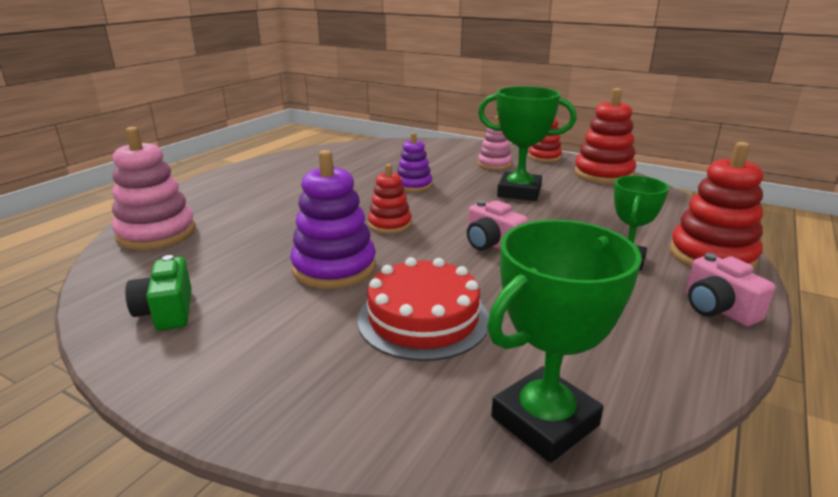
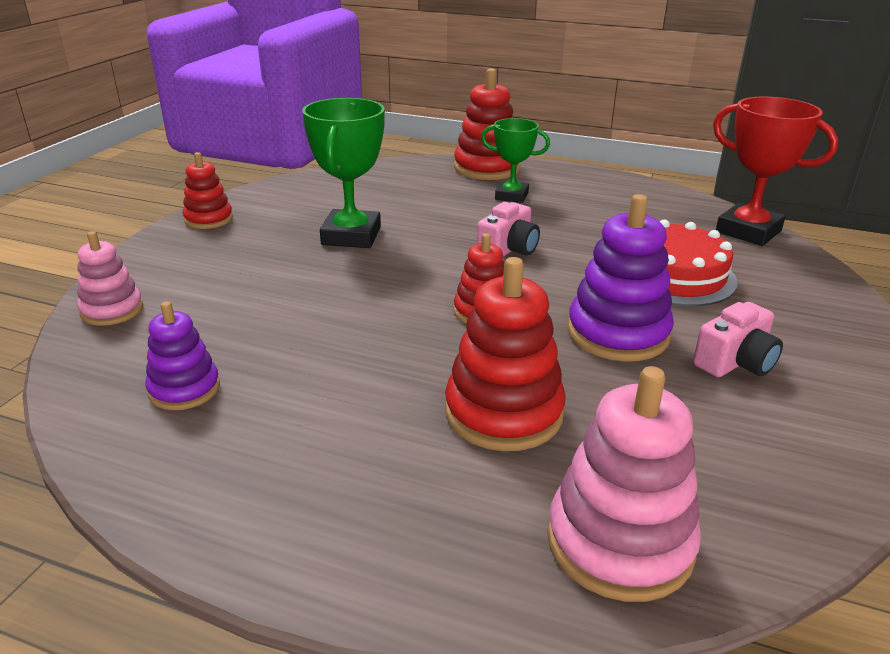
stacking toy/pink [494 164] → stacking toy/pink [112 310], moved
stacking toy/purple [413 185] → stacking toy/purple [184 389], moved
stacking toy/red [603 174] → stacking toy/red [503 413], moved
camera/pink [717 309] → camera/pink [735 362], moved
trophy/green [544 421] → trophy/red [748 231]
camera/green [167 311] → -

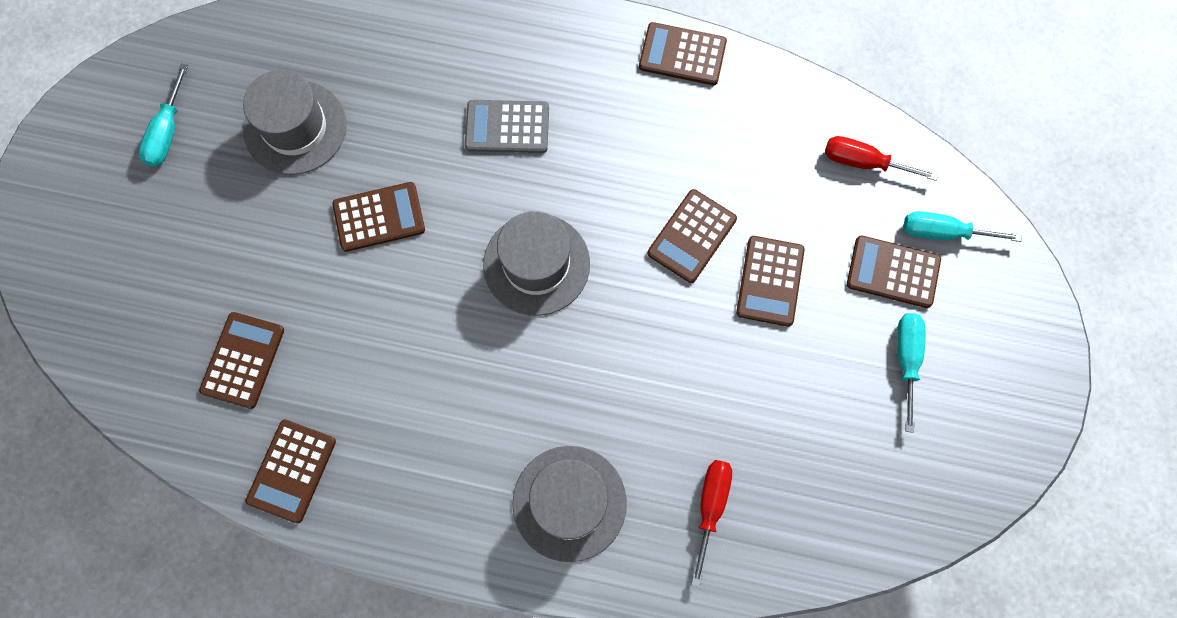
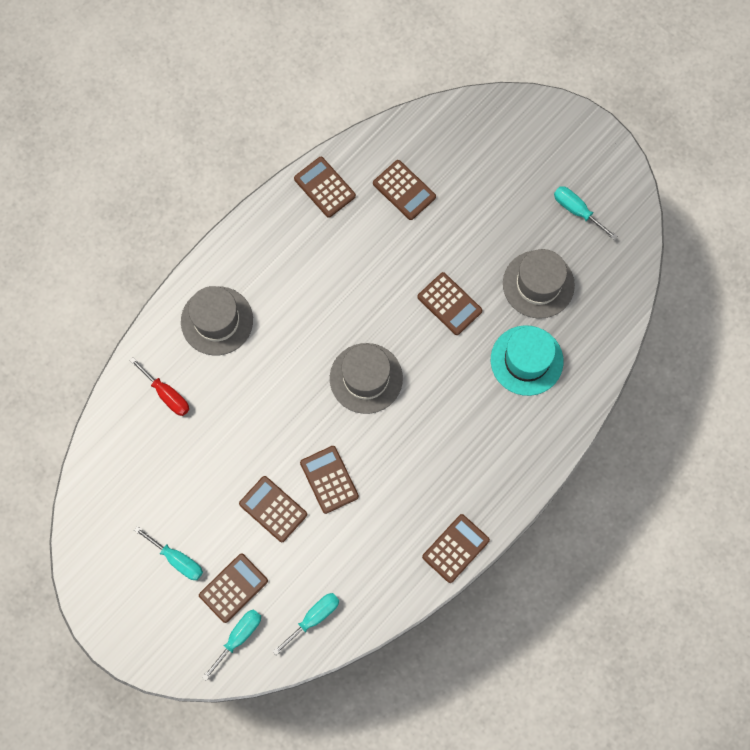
screwdriver/red [863 162] → screwdriver/turquoise [314 618]
calculator/brown [379 217] → calculator/brown [449 304], 60 degrees counterclockwise
- → hat/turquoise [526 360]
calculator/grey [507 127] → -

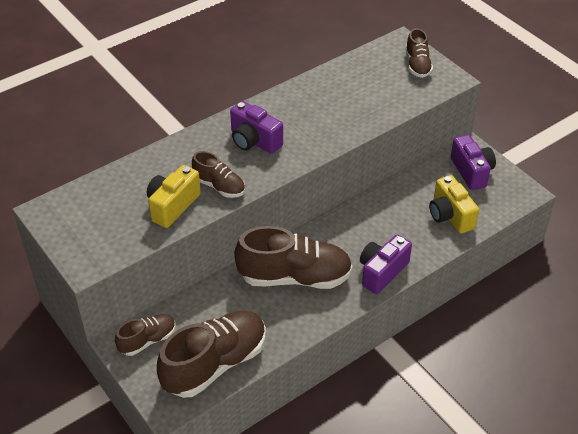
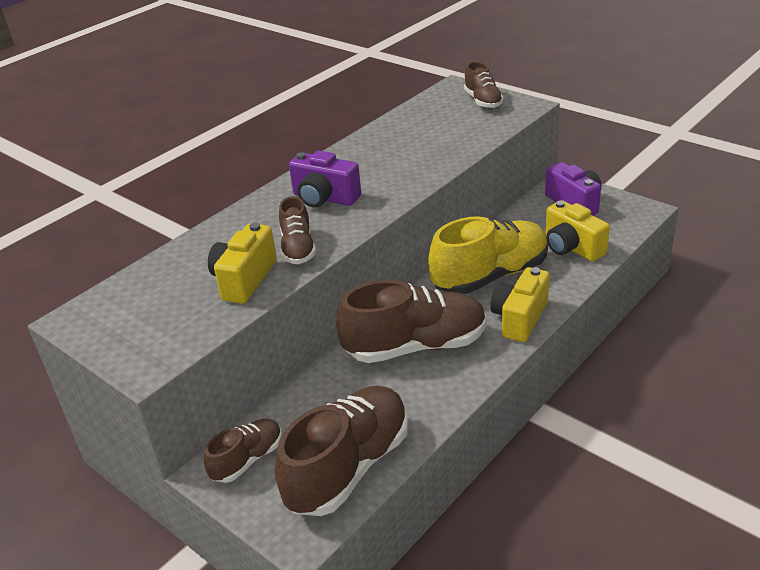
shoe/brown [219 186] → shoe/brown [298 248], 60 degrees clockwise
- → shoe/yellow [490 276]
camera/purple [382 272] → camera/yellow [519 318]

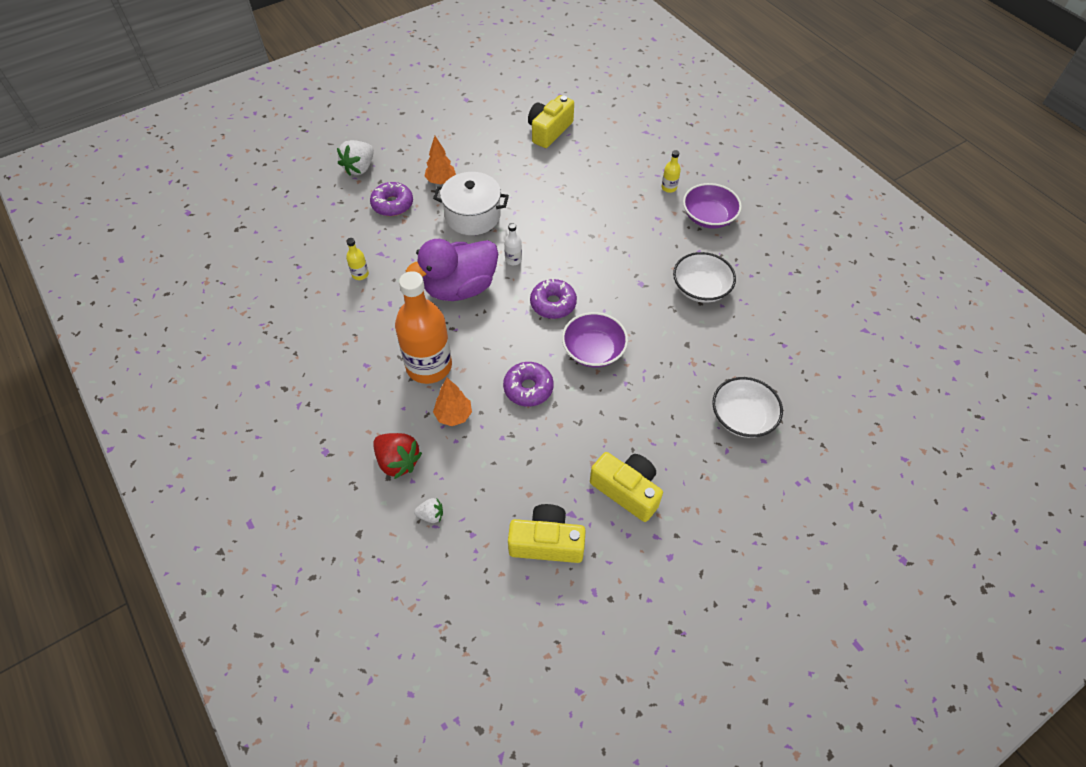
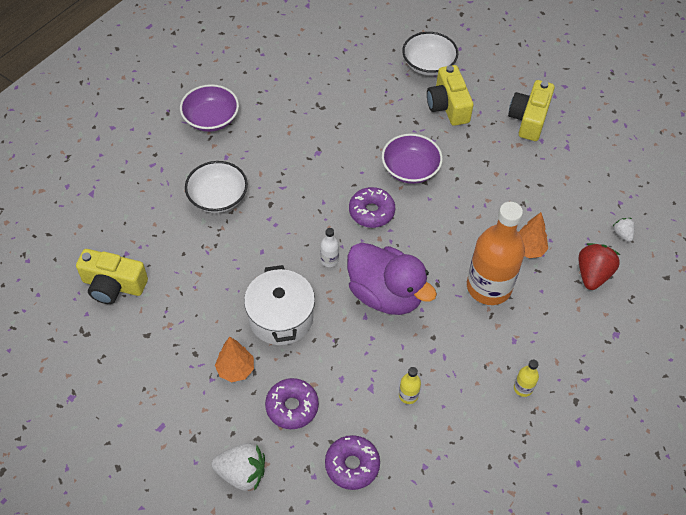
bowl/white [701 288] → bowl/white [218 197], moved
donut/purple [528 388] → donut/purple [352 465], moved
camera/yellow [547 542] → camera/yellow [448 106], moved
bottle/yellow [669 188] → bottle/yellow [523 388], moved

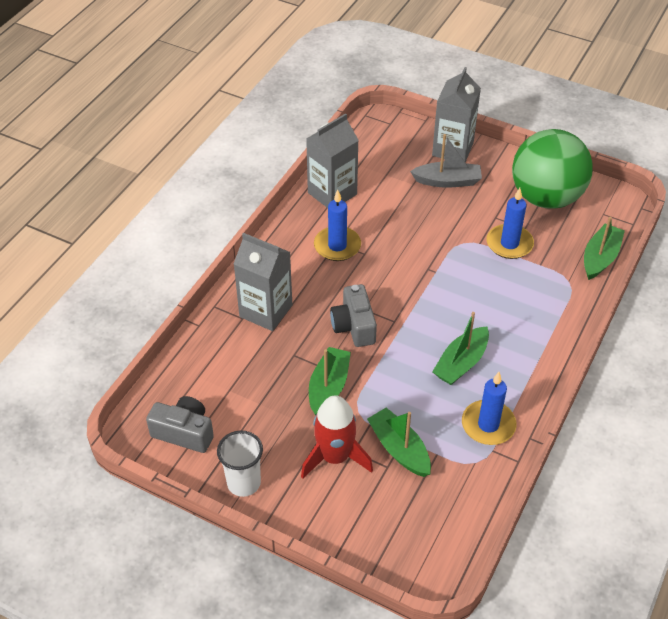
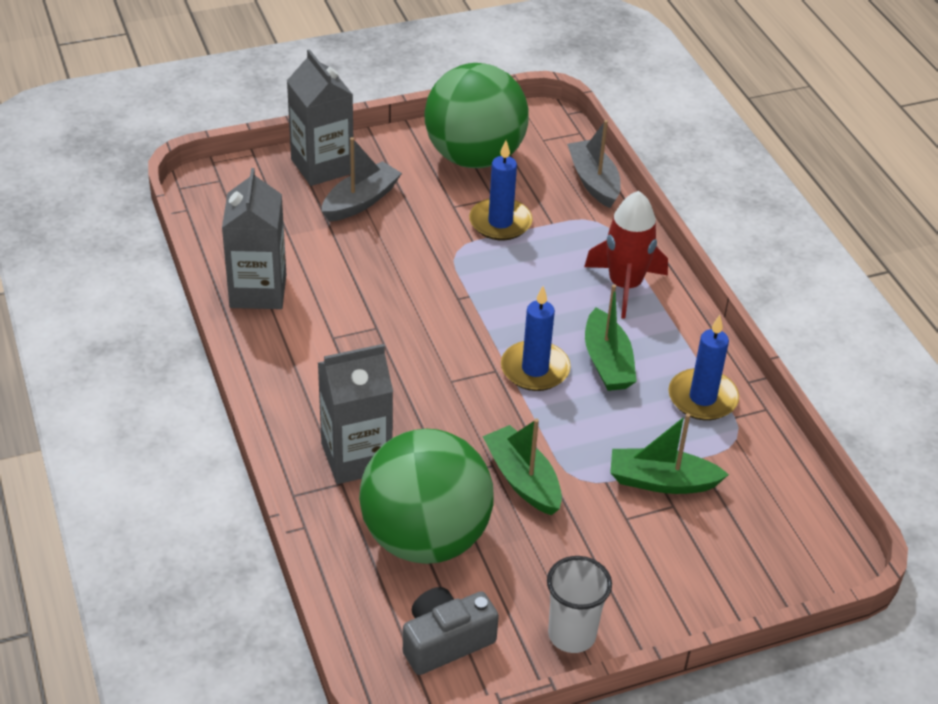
- → ball/green [425 538]
candle/blue [337 246] → candle/blue [535 369], moved
boat/green [600 258] → boat/grey [594 181]
rocket/red [335 457] → rocket/red [624 285], moved
camera/grey [354 326] → -

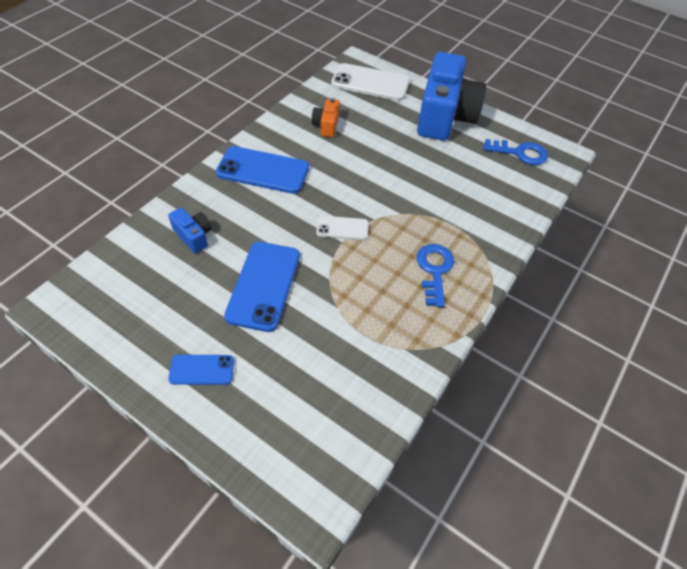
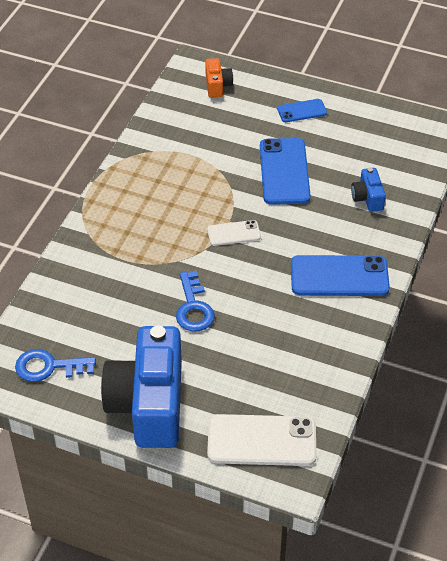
key/blue [434 270] → key/blue [193 308], moved
camera/orange [326 125] → camera/orange [217 85], moved
camera/blue [193 236] → camera/blue [367 198], 45 degrees clockwise

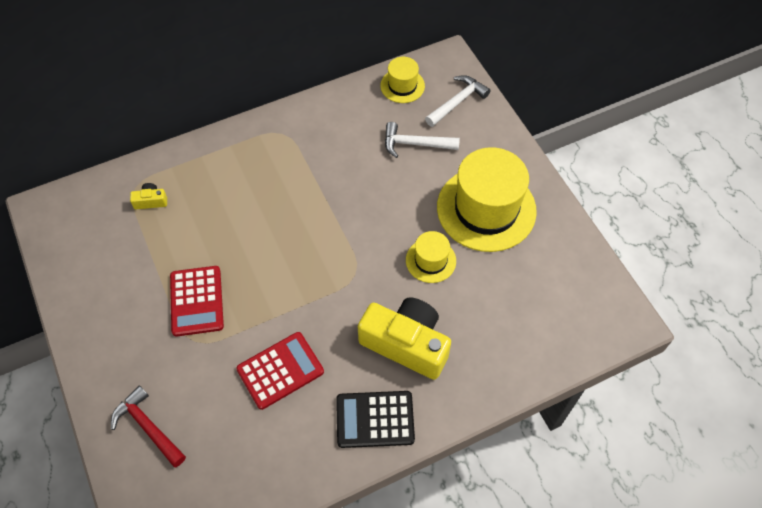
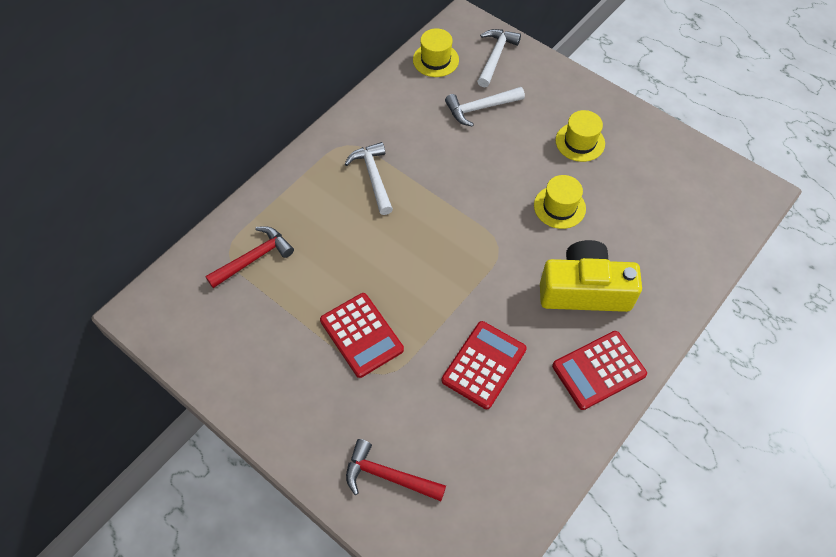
camera/yellow [151 201] → hammer/red [254 258]
- → hammer/white [373 177]
calculator/black [375 419] → calculator/red [599 370]
hat/yellow [486 209] → hat/yellow [580 142], x0.49

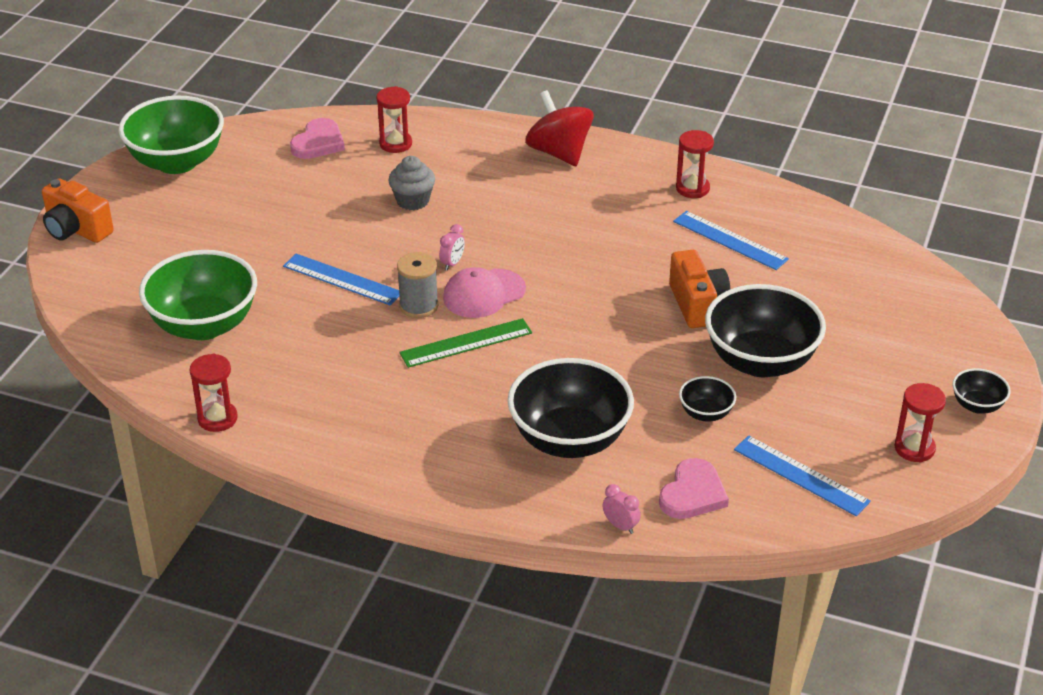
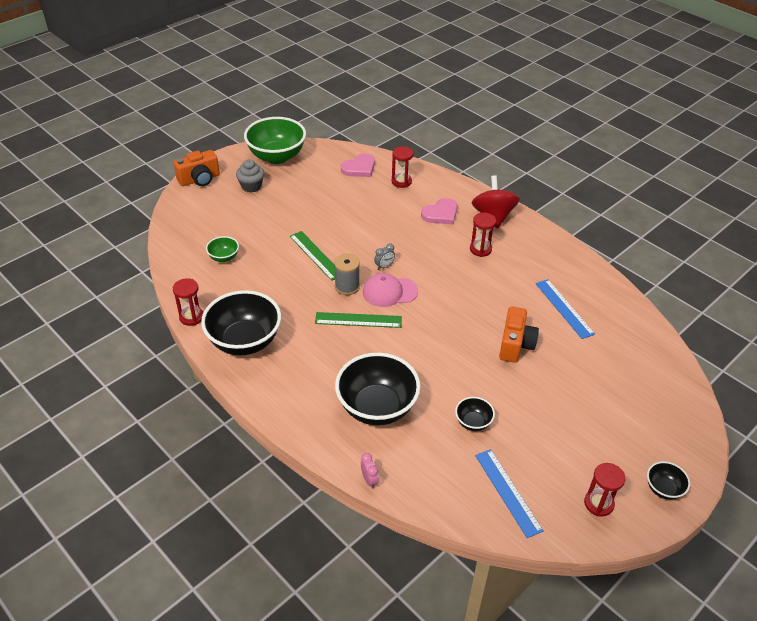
camera/orange [76 229] → camera/orange [199 179], 90 degrees counterclockwise
bowl/black [760 361] → bowl/black [244 341], moved
bowl/green [204 325] → bowl/green [224 257], x0.47
cupcake/grey [412 201] → cupcake/grey [251 186], moved
ruler/blue [342 279] → ruler/green [316 255]
clock/pink [452 263] → clock/grey [384 266]
heart/pink [692 494] → heart/pink [440 214], moved
hourglass/red [692 188] → hourglass/red [480 249], moved

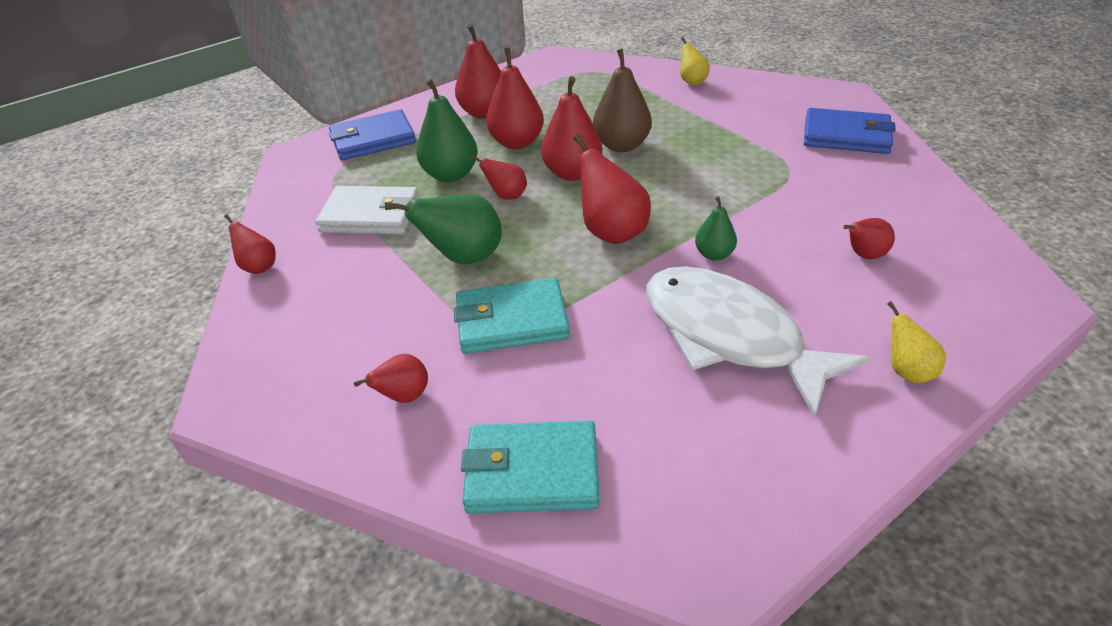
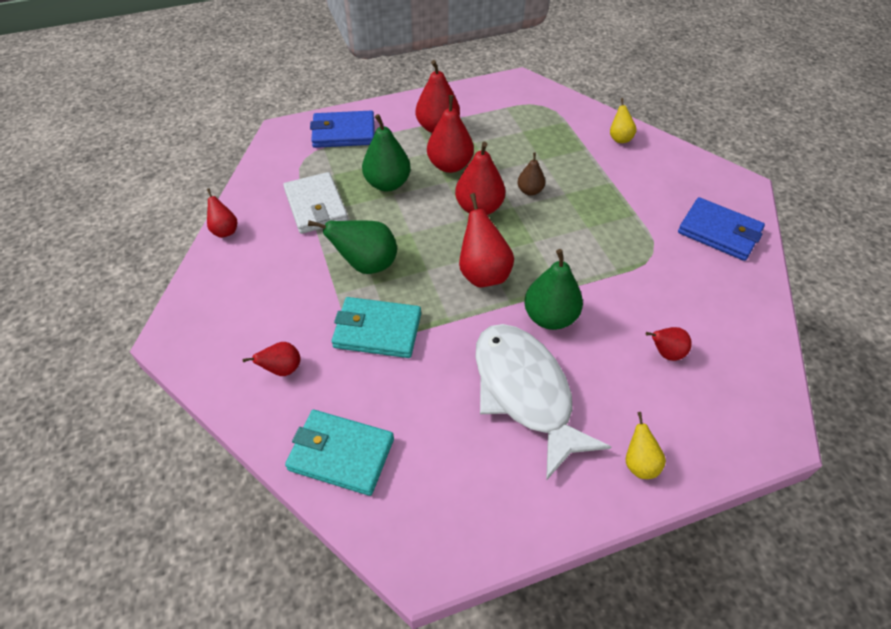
wallet/white [370 215] → wallet/white [316 206], 45 degrees clockwise
pear/brown [622 145] → pear/brown [530 191], x0.57
pear/green [714 254] → pear/green [550 317], x1.75
pear/red [507 196] → -

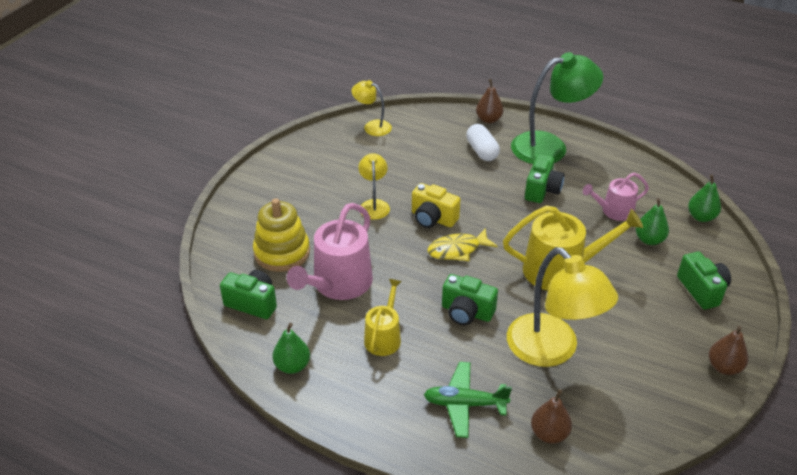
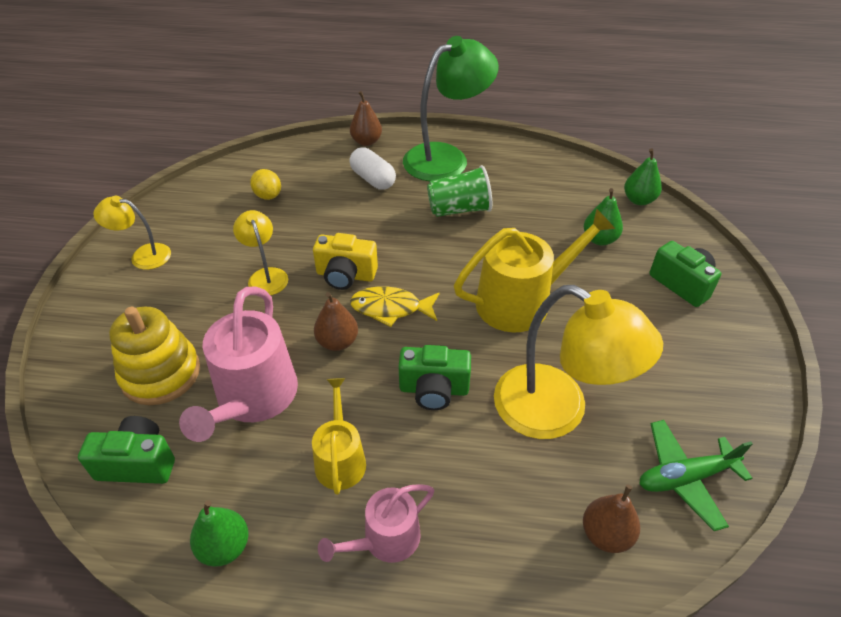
lamp/yellow [372 126] → lamp/yellow [143 255], moved
- → lemon/yellow [268 196]
pear/brown [724 367] → pear/brown [337 342], moved
watering can/pink [614 211] → watering can/pink [385 539], moved
fish/yellow [457 250] → fish/yellow [390 308], 45 degrees clockwise
camera/green [542 190] → cup/green [459 209]
plane/green [464 404] → plane/green [685 478], moved

